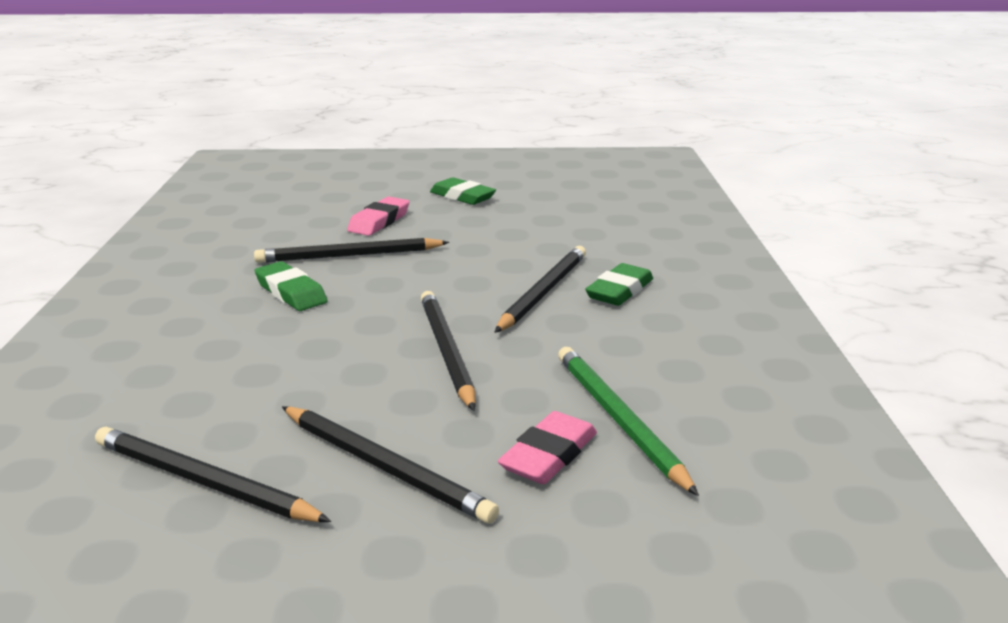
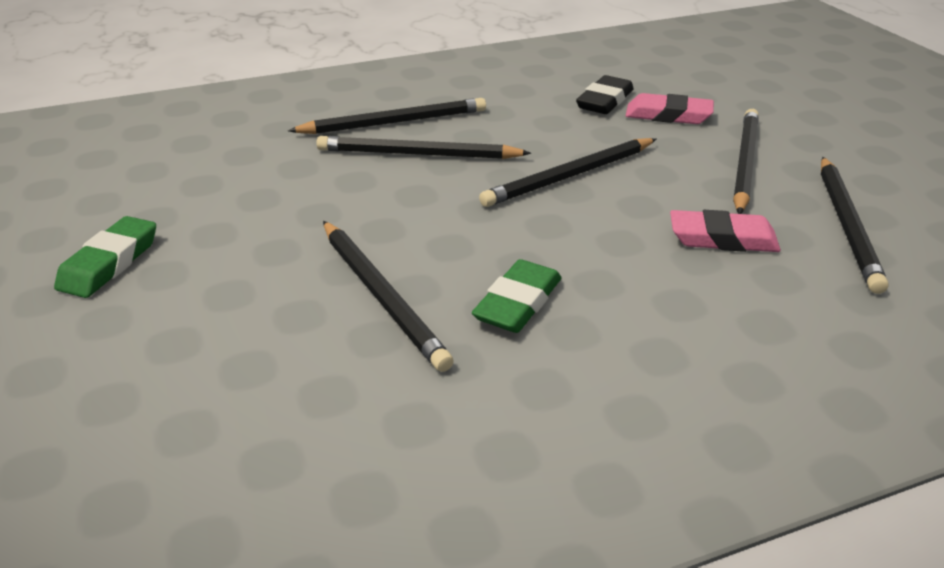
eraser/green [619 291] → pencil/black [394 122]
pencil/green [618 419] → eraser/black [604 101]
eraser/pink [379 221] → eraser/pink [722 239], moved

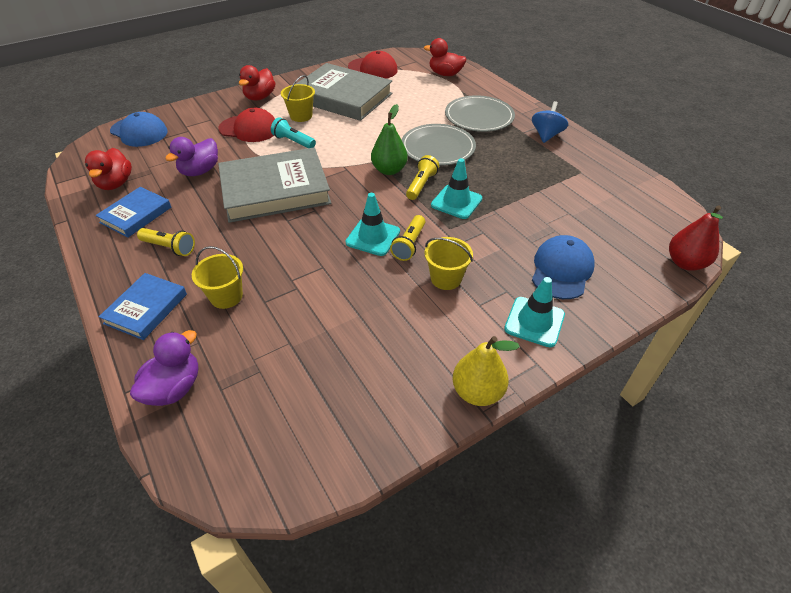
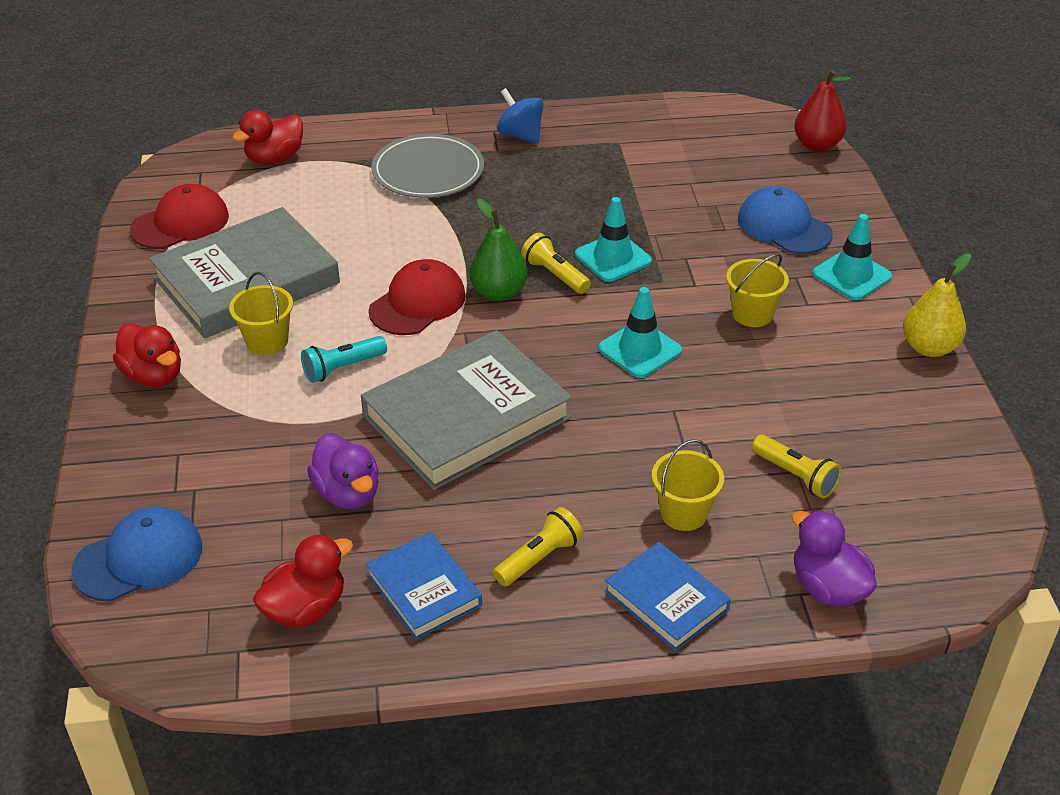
duck/red [115 184] → duck/red [305 609], 60 degrees counterclockwise
book/grey [275 190] → book/grey [467 417], 45 degrees clockwise
cap/red [249 129] → cap/red [417 303], moved
flashlight/yellow [409 244] → flashlight/yellow [795 476], moved
plate/grey [438 148] → -

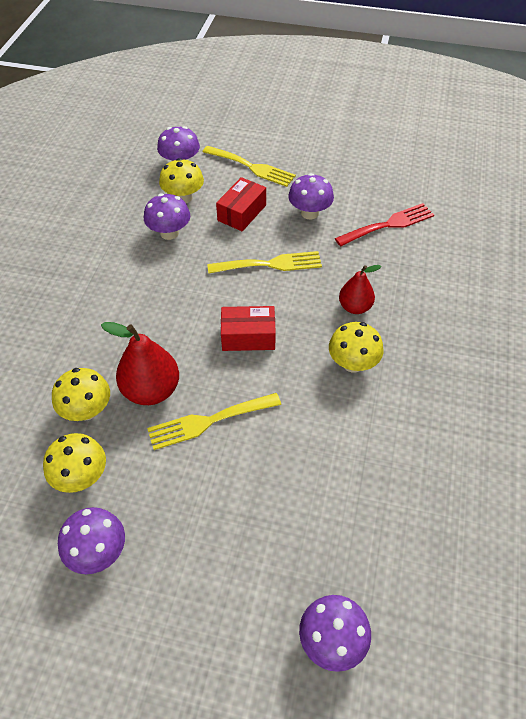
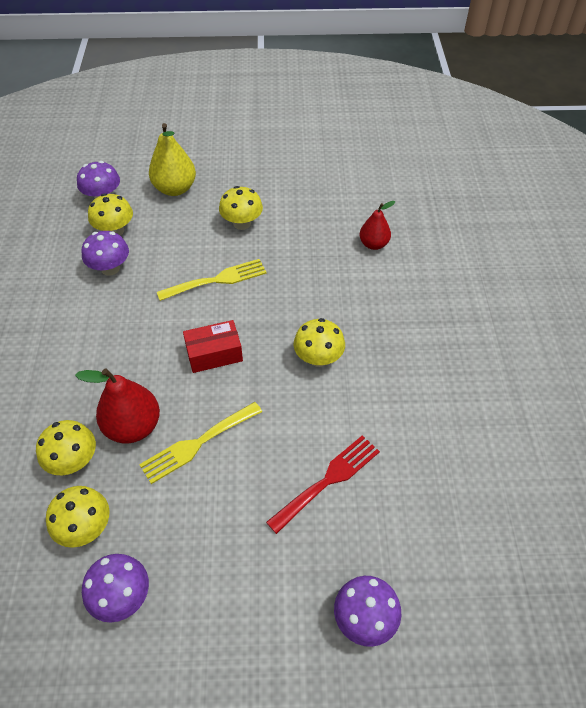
fork/yellow [252 167] → pear/yellow [175 189]
mushroom/purple [309 213] → mushroom/yellow [242 223]
fork/red [388 224] → fork/red [328 480], moved
pear/red [355 307] → pear/red [373 244], moved
box/red [242 213] → -

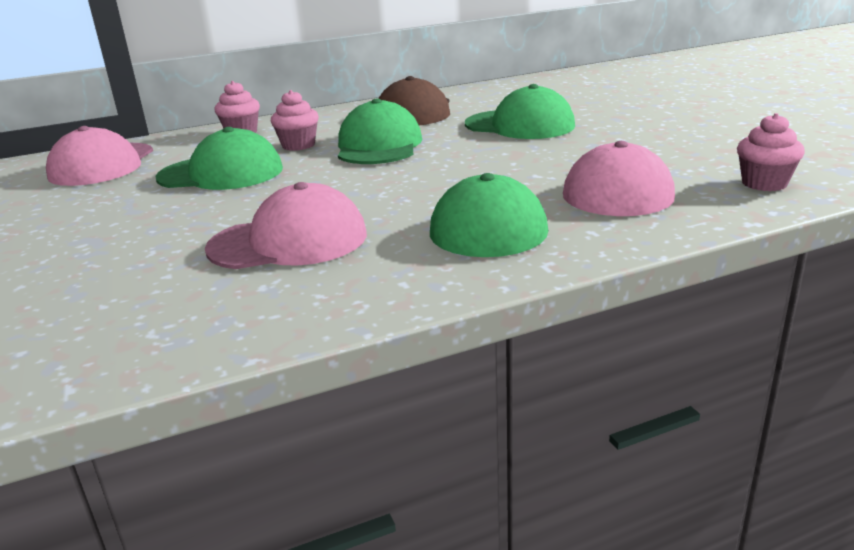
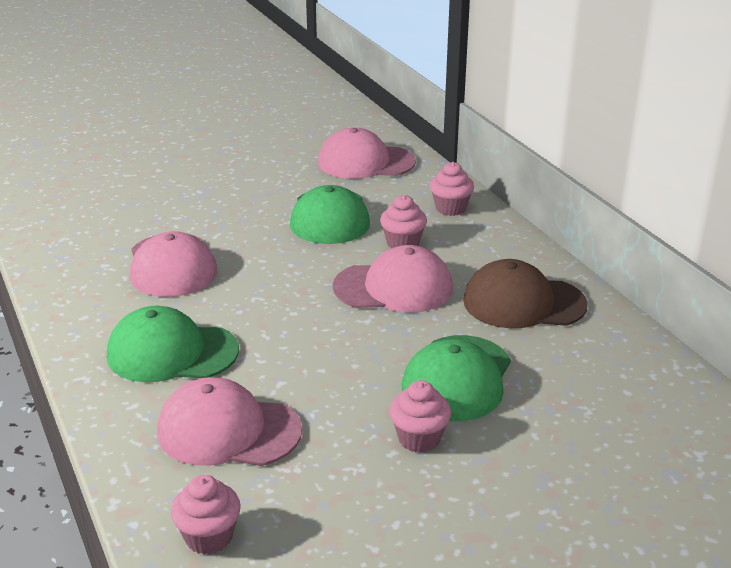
cap/green [379 145] → cap/pink [393 287]
- → cupcake/pink [419 438]

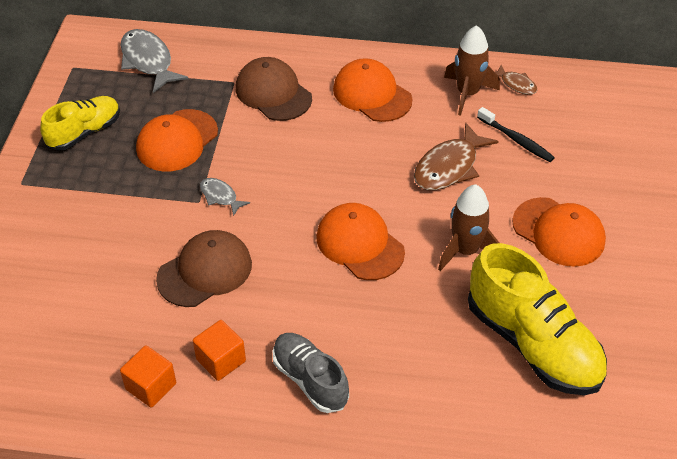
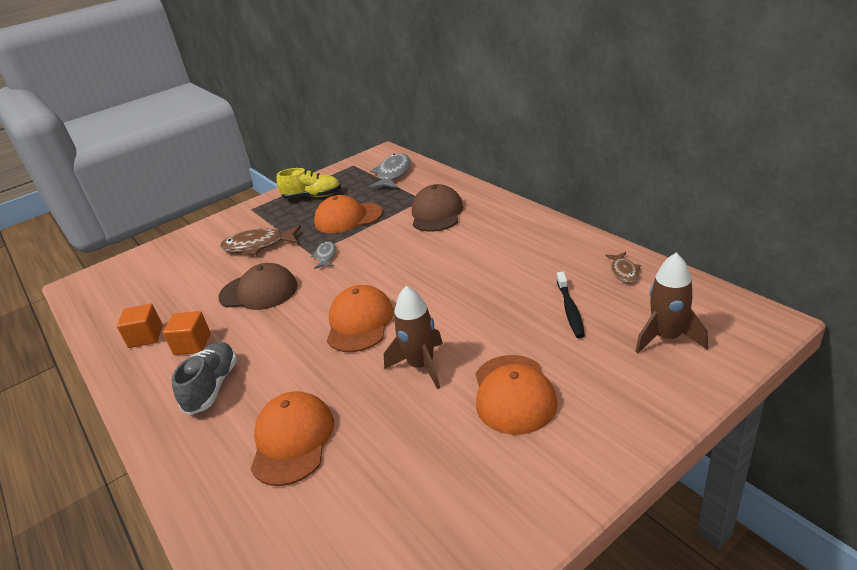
fish/brown [449 167] → fish/brown [258 246], moved
cap/orange [372 94] → cap/orange [292 440], moved
rocket/brown [467 93] → rocket/brown [667 337], moved
shoe/yellow [532 343] → -

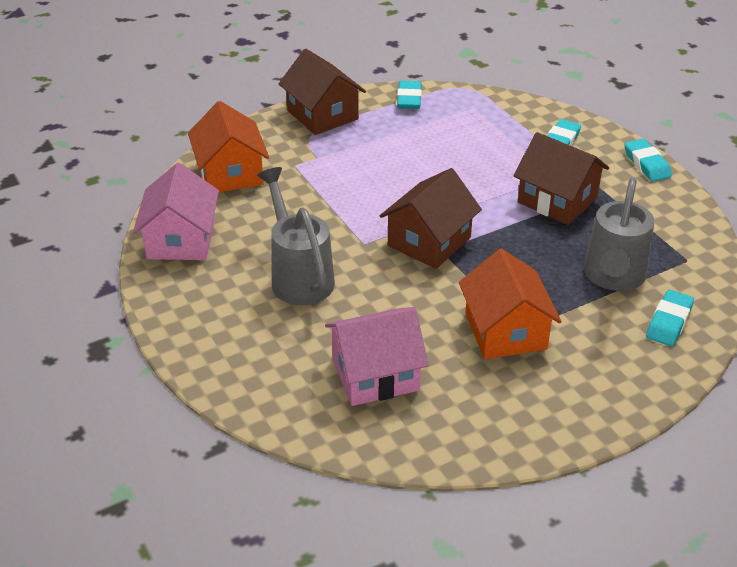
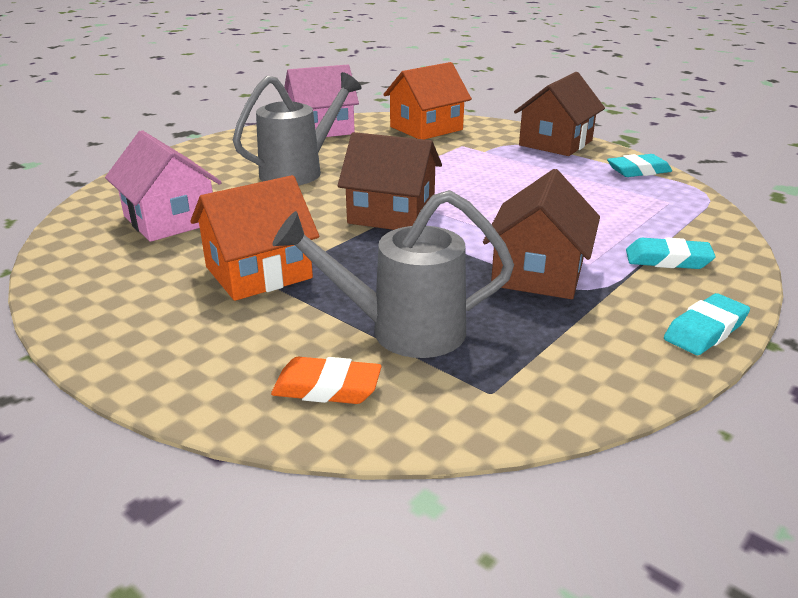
eraser/turquoise [669 322] → eraser/orange [327 388]

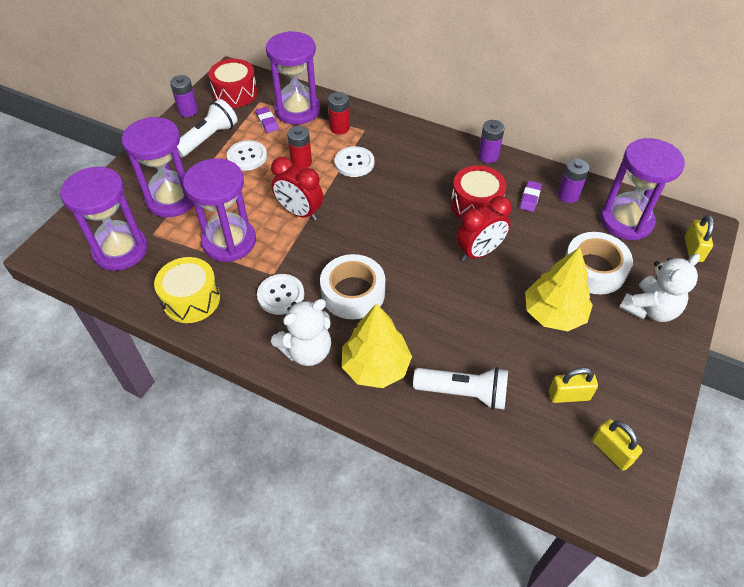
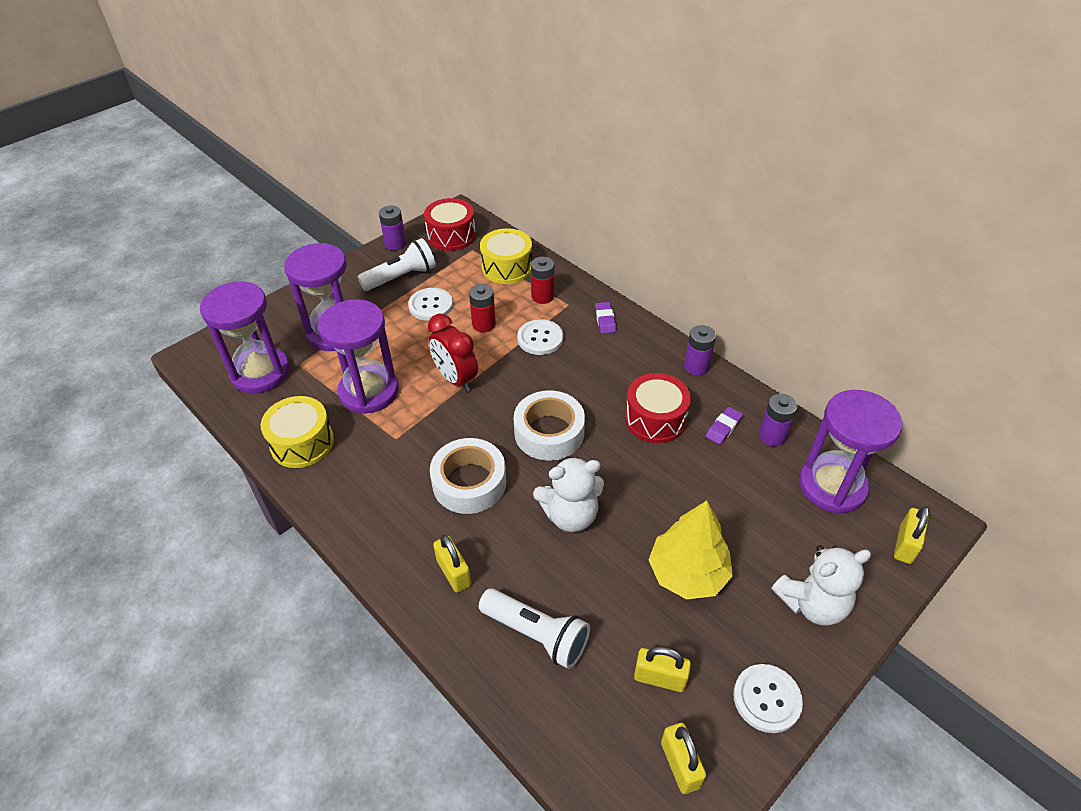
tree/yellow [375 366] → padlock/yellow [454 573]
hourglass/purple [297 110] → drum/yellow [507 267]
tape/white [594 269] → tape/white [549 432], moved
teddy bear/white [307 351] → teddy bear/white [570 515], moved
eraser/purple [267 122] → eraser/purple [605 320], moved
button/white [281 295] → button/white [767 699], moved
clock/red [479 252] → -

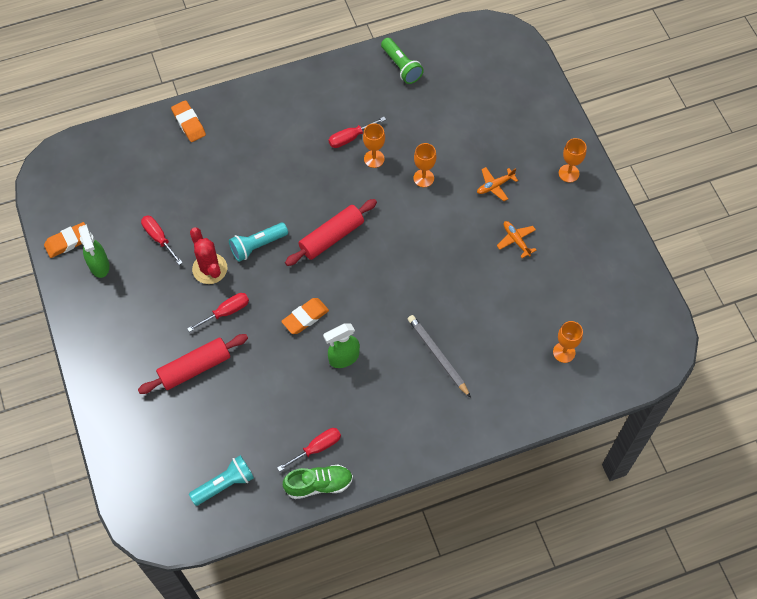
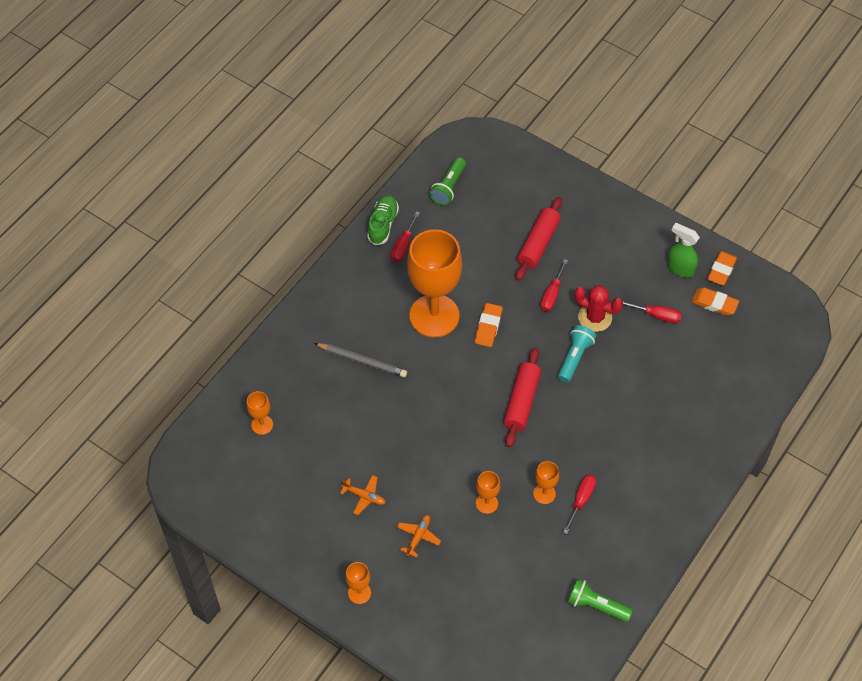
shoe/green [319 484] → shoe/green [383 224], 150 degrees clockwise
spray bottle/green [343 358] → goblet/orange [434 316]
flashlight/turquoise [224 484] → flashlight/green [448 187]
eraser/orange [189 123] → eraser/orange [714 303], moved

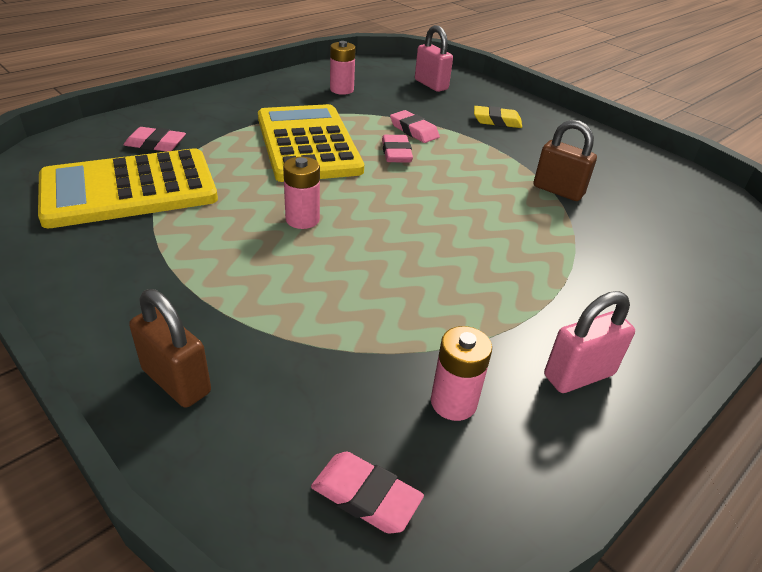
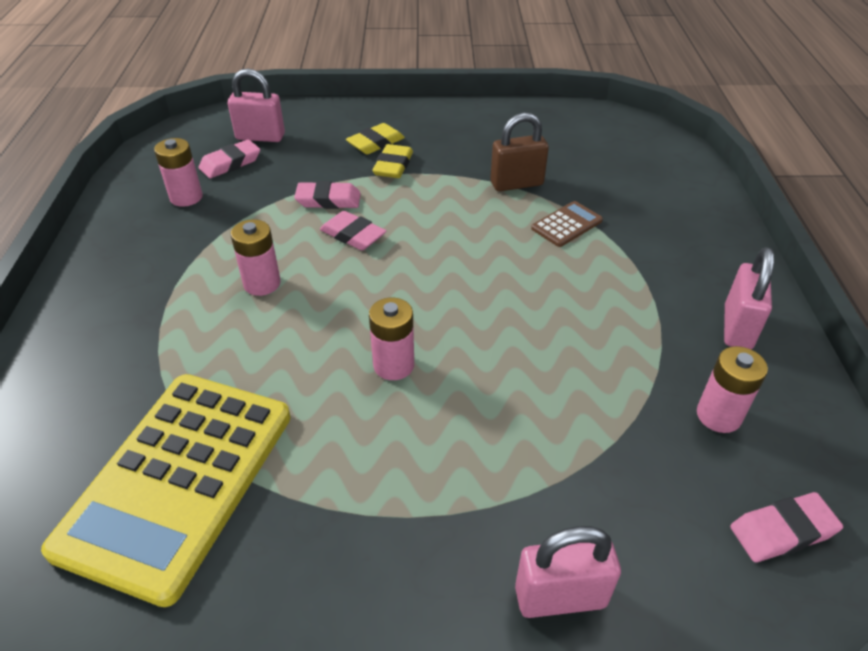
eraser/pink [156 144] → eraser/pink [230 163], moved
calculator/yellow [308 144] → battery/pink [262 283]
- → eraser/yellow [393 166]
padlock/brown [176 381] → padlock/pink [560 597]
- → calculator/brown [566 225]

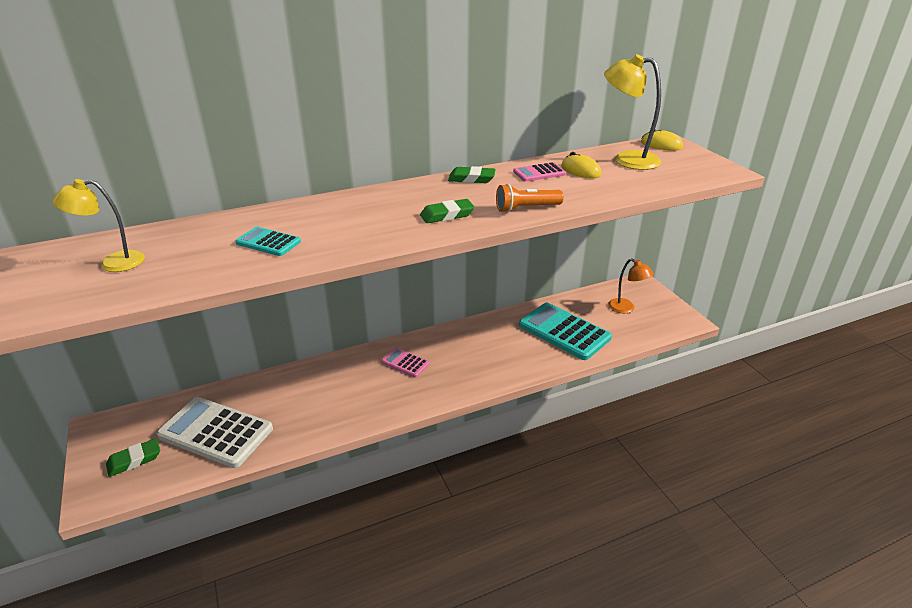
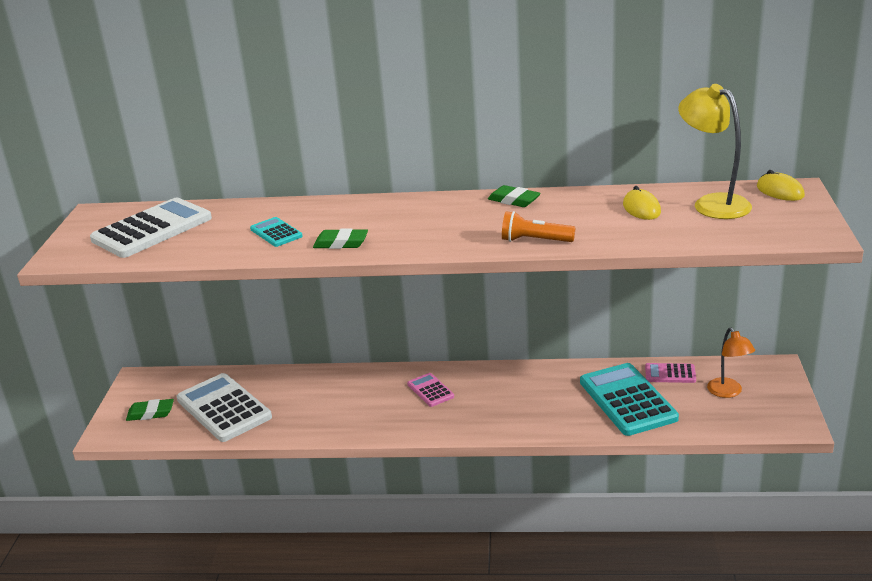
lamp/yellow [113 263] → calculator/white [152 229]
eraser/green [447 215] → eraser/green [341 243], moved
calculator/pink [539 173] → calculator/pink [670 374], moved

